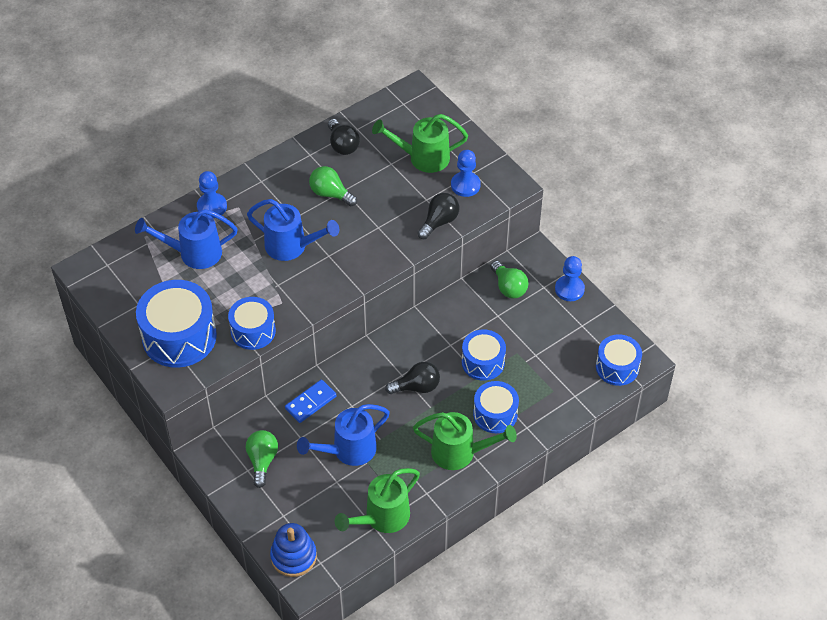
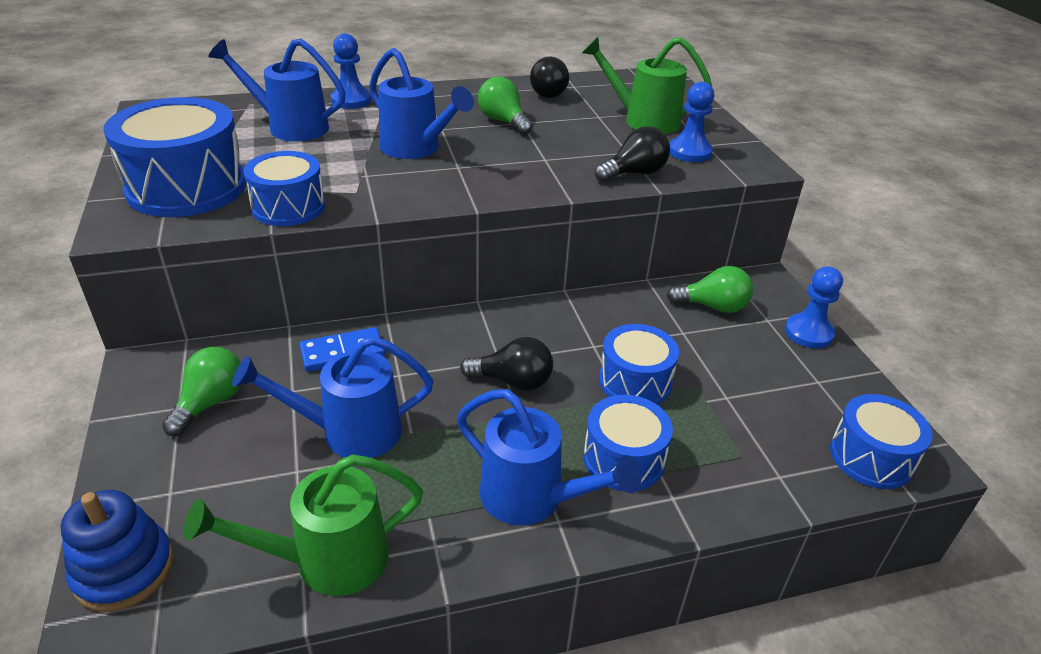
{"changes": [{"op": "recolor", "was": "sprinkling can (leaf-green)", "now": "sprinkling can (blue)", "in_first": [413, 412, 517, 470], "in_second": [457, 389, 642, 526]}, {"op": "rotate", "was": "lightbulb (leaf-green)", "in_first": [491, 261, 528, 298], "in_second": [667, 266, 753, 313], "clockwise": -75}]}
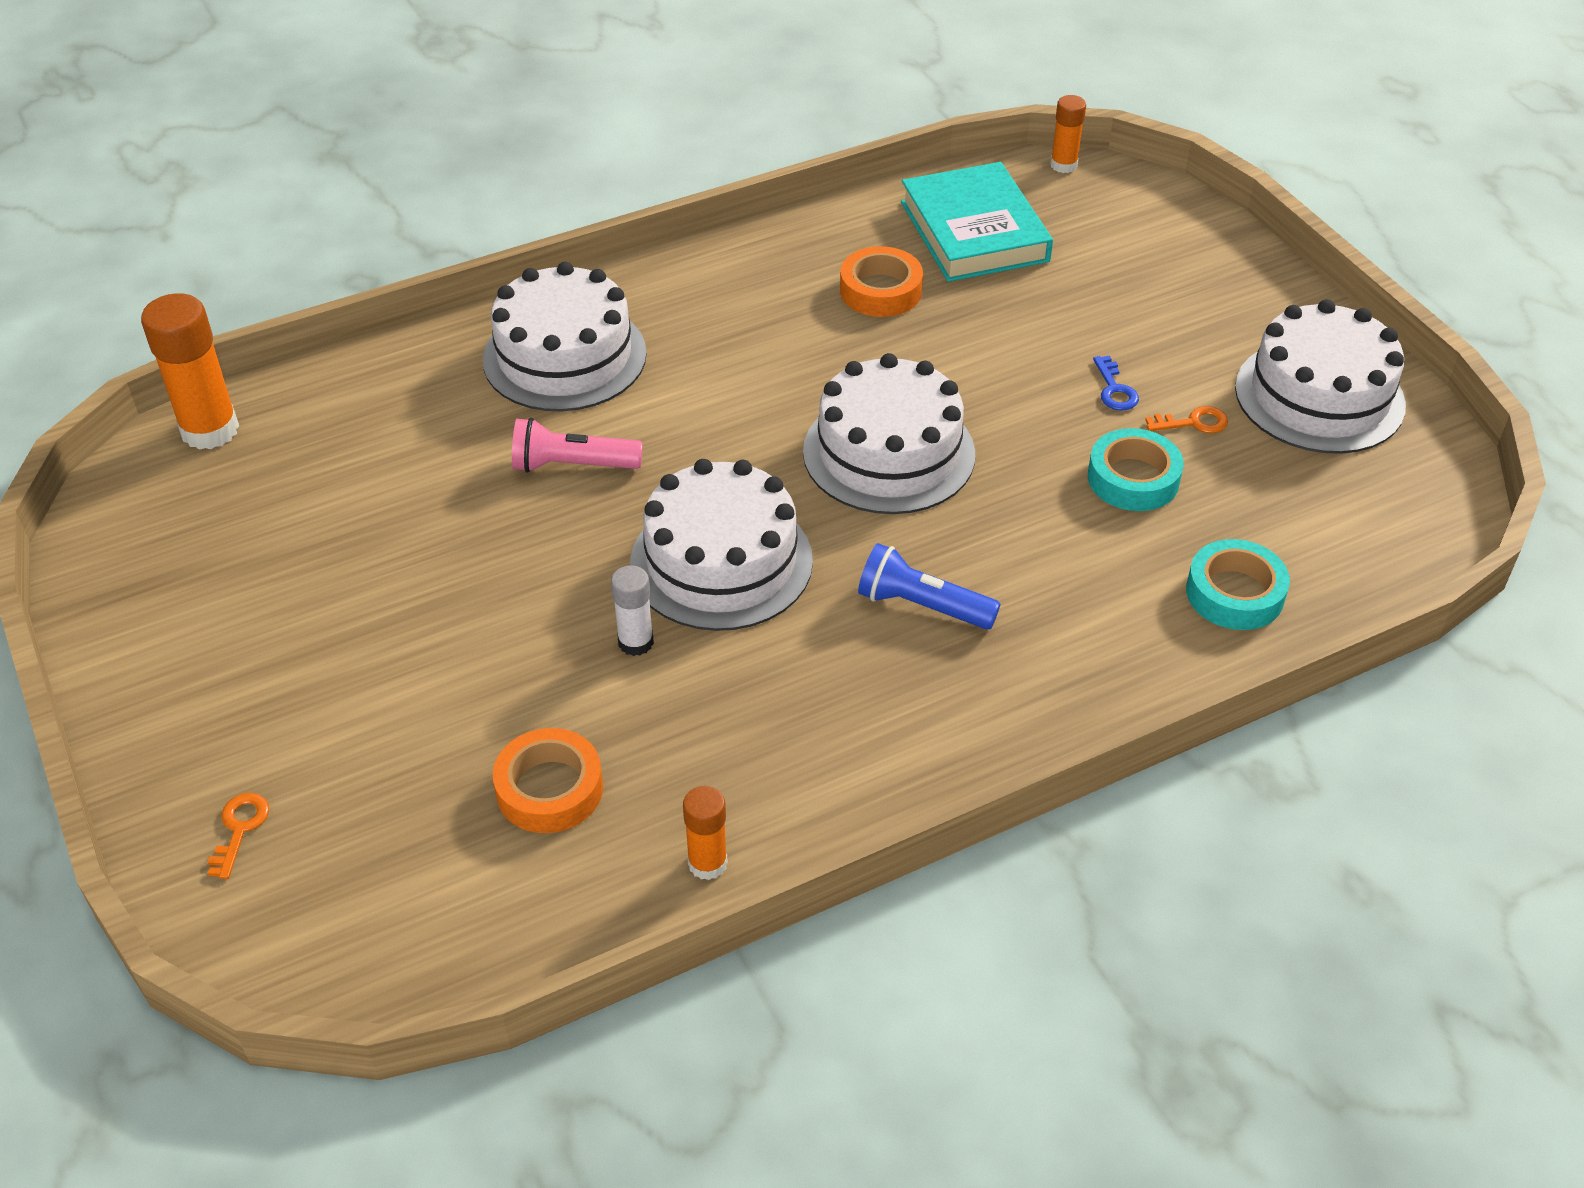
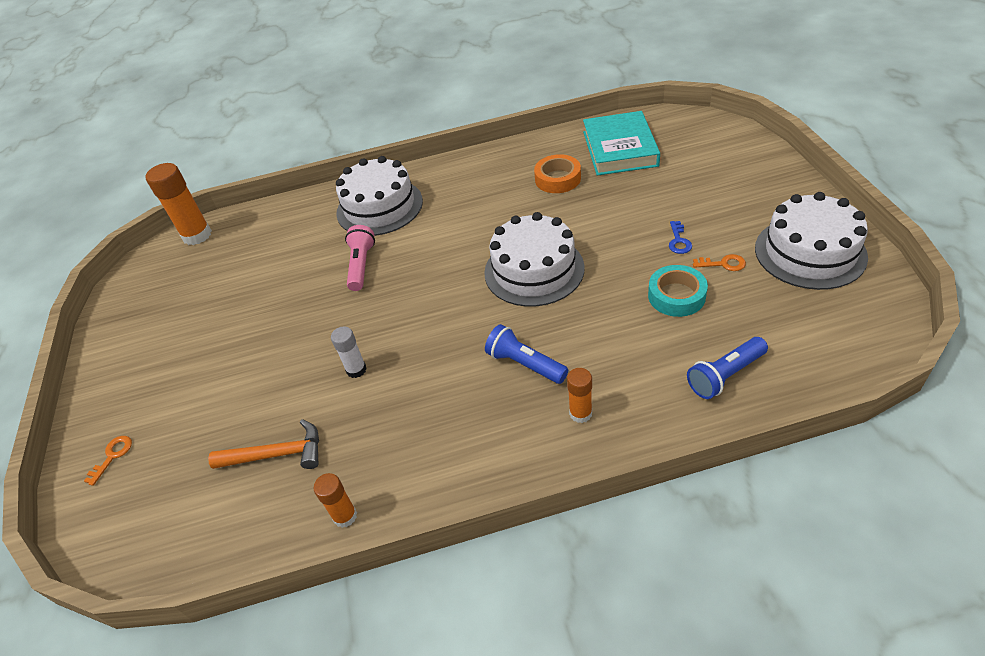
{"changes": [{"op": "replace", "was": "roll of tape (orange)", "now": "hammer (orange)", "in_first": [493, 728, 603, 833], "in_second": [208, 419, 319, 469]}, {"op": "rotate", "was": "pocket torch (pink)", "in_first": [512, 418, 643, 473], "in_second": [345, 225, 375, 291], "clockwise": 75}, {"op": "move", "was": "glue stick (orange)", "in_first": [1050, 95, 1086, 173], "in_second": [567, 368, 592, 423]}, {"op": "replace", "was": "roll of tape (turquoise)", "now": "pocket torch (blue)", "in_first": [1186, 539, 1290, 630], "in_second": [687, 337, 768, 399]}, {"op": "delete", "was": "layer cake (snow-white)", "in_first": [630, 459, 813, 631]}]}
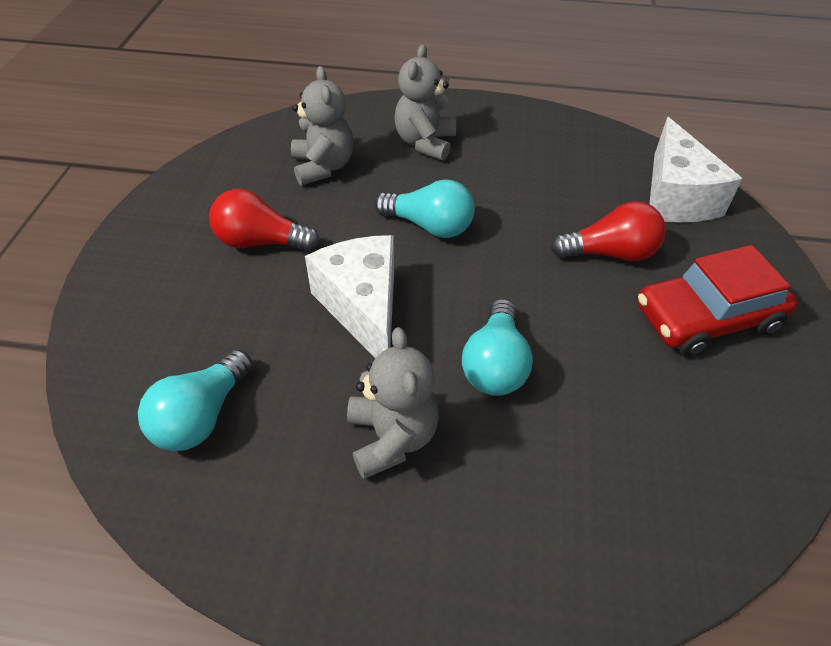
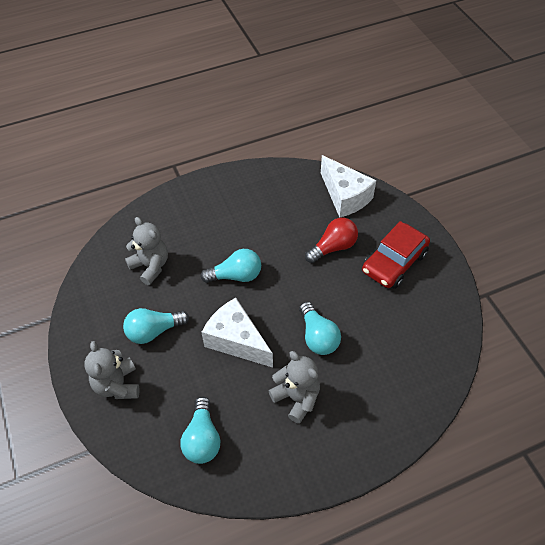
{"changes": [{"op": "move", "was": "stuffed bear (gray)", "in_first": [394, 44, 456, 161], "in_second": [84, 341, 139, 399]}, {"op": "recolor", "was": "lightbulb (crimson)", "now": "lightbulb (turquoise)", "in_first": [209, 189, 320, 251], "in_second": [123, 308, 189, 344]}]}
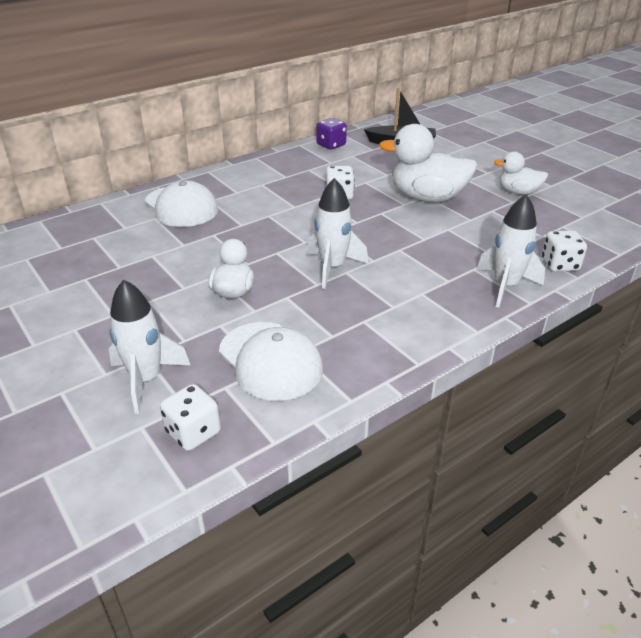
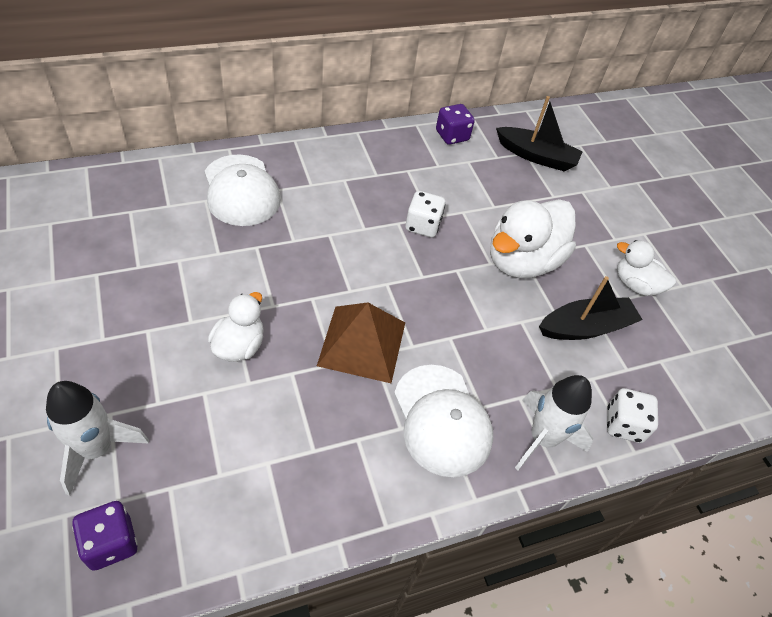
{"changes": [{"op": "recolor", "was": "game die (snow-white)", "now": "game die (violet)", "in_first": [160, 384, 221, 451], "in_second": [72, 501, 138, 571]}, {"op": "replace", "was": "rocket (snow-white)", "now": "solid pyramid (brown)", "in_first": [306, 178, 368, 289], "in_second": [317, 302, 405, 383]}, {"op": "move", "was": "cap (snow-white)", "in_first": [219, 322, 323, 401], "in_second": [394, 365, 493, 477]}, {"op": "rotate", "was": "rubber duck (snow-white)", "in_first": [379, 124, 478, 202], "in_second": [490, 199, 576, 278], "clockwise": -75}, {"op": "insert", "now": "sailboat (ebony)", "in_second": [539, 276, 643, 340]}]}
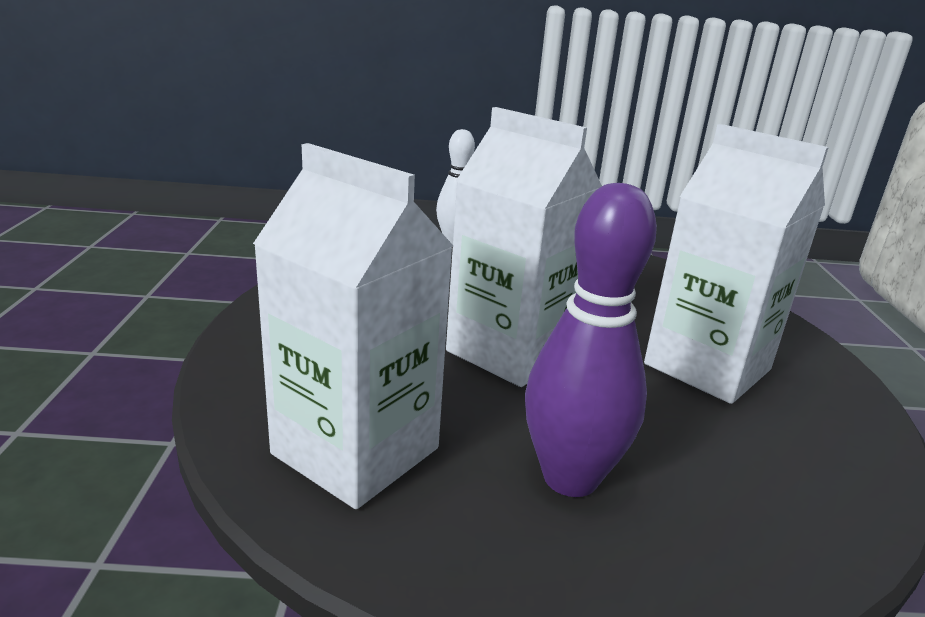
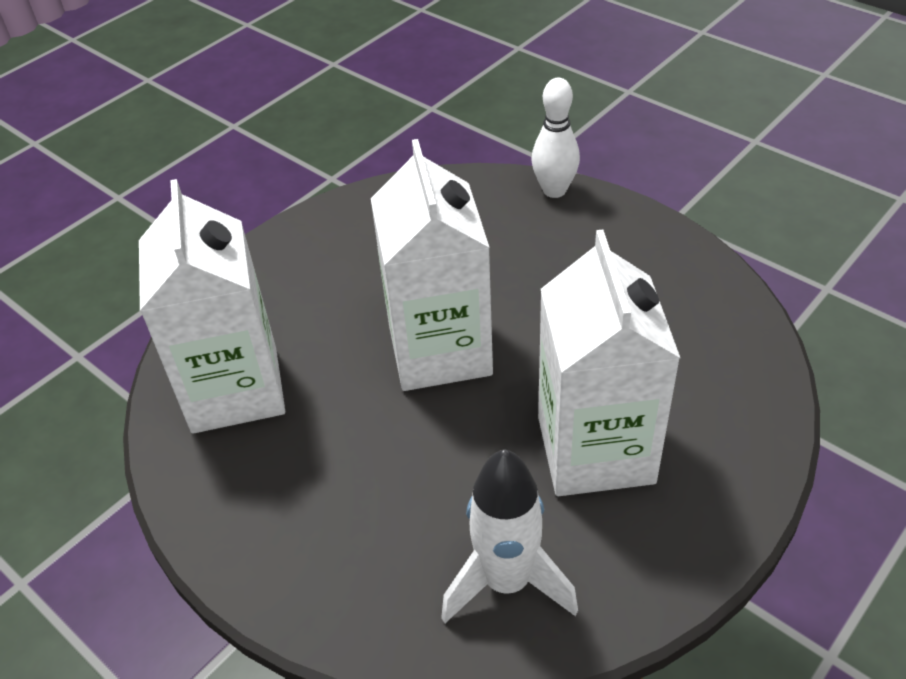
{"changes": [{"op": "insert", "now": "rocket (snow-white)", "in_second": [441, 449, 578, 623]}, {"op": "delete", "was": "skittle (violet)", "in_first": [525, 183, 657, 497]}]}
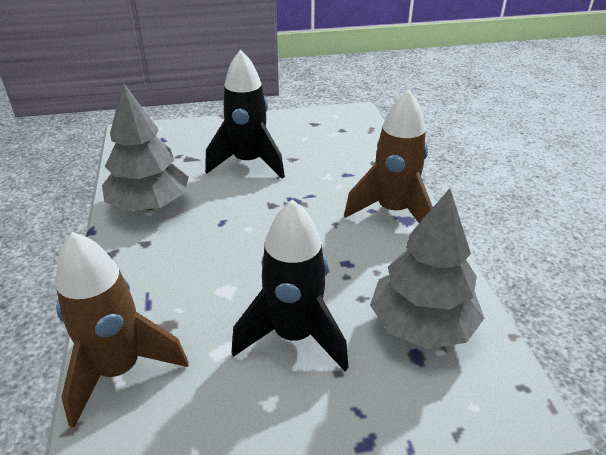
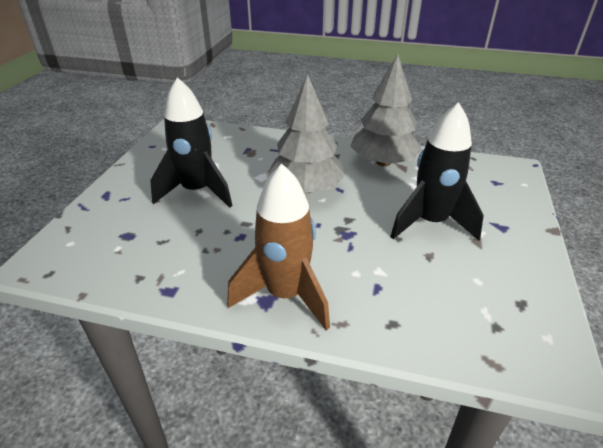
{"changes": [{"op": "move", "was": "fir tree (gray)", "in_first": [370, 188, 484, 349], "in_second": [268, 74, 345, 193]}, {"op": "delete", "was": "rocket (brown)", "in_first": [56, 232, 189, 428]}]}
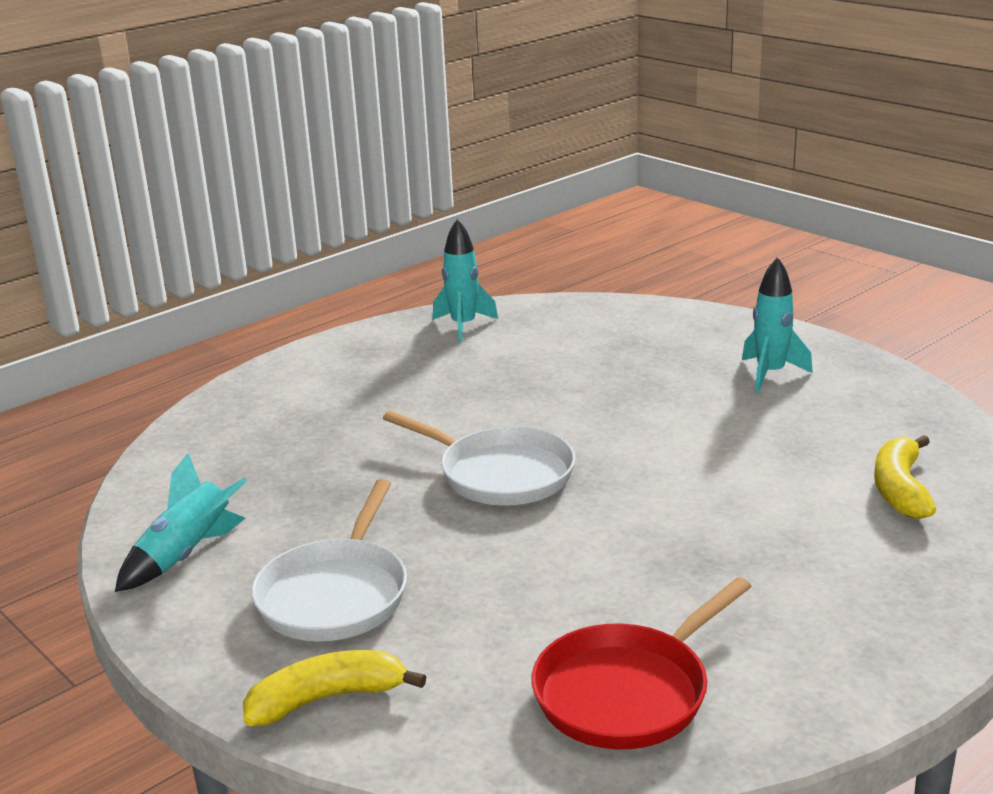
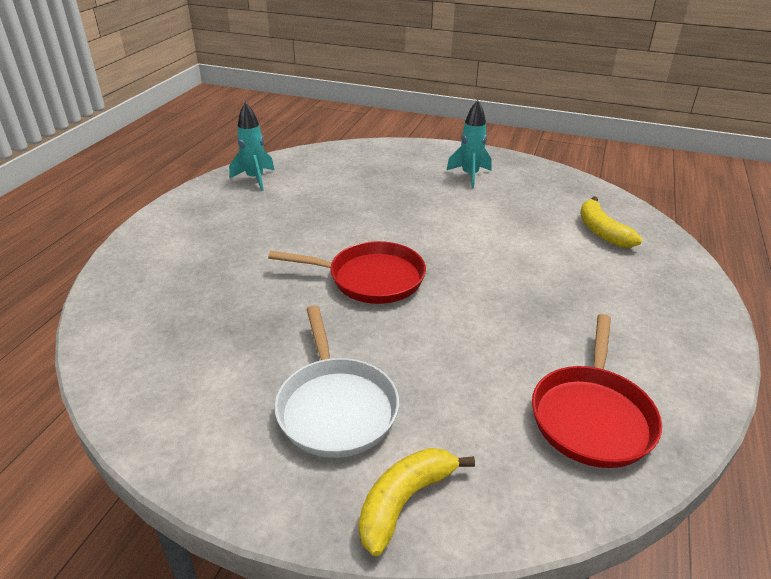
{"changes": [{"op": "recolor", "was": "pan (snow-white)", "now": "pan (crimson)", "in_first": [383, 411, 576, 506], "in_second": [268, 241, 426, 304]}, {"op": "delete", "was": "rocket (turquoise)", "in_first": [115, 453, 247, 592]}]}
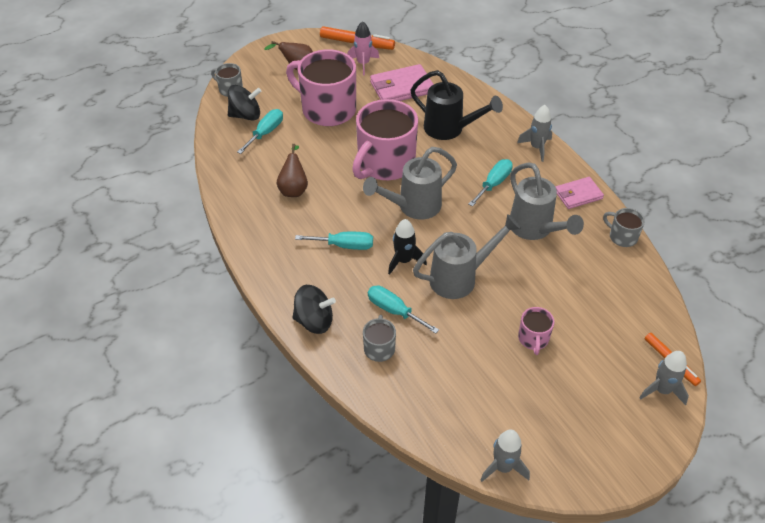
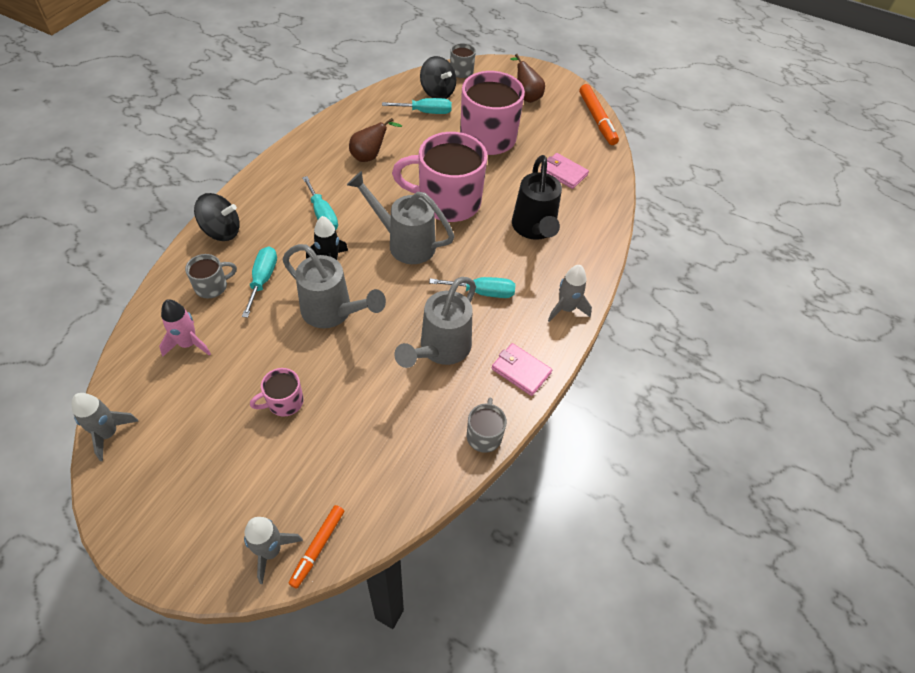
{"changes": [{"op": "move", "was": "rocket (pink)", "in_first": [348, 21, 379, 76], "in_second": [159, 299, 211, 356]}, {"op": "rotate", "was": "whirligig (ebony)", "in_first": [292, 285, 336, 334], "in_second": [194, 193, 240, 241], "clockwise": -60}, {"op": "resize", "was": "wallet (pink)", "in_first": [370, 64, 434, 101], "in_second": [540, 153, 589, 189], "ratio": 0.65}]}
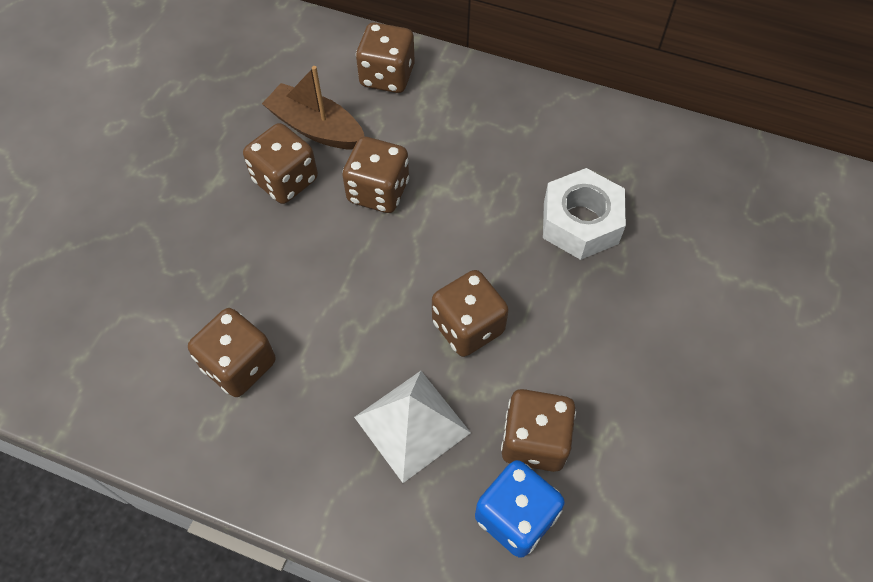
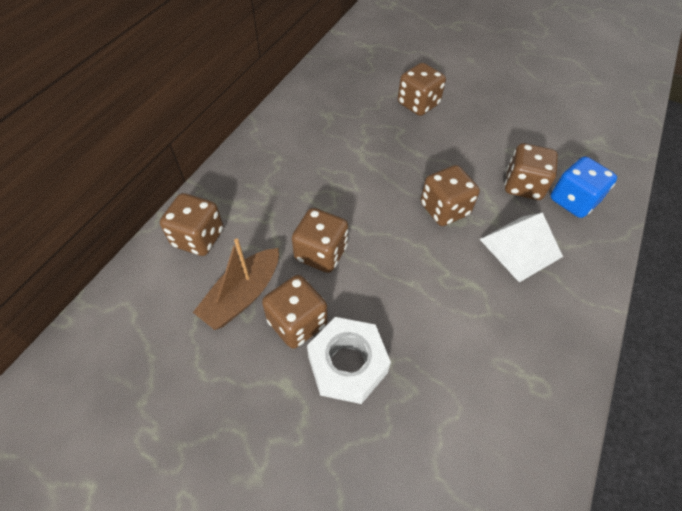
{"changes": [{"op": "move", "was": "nut (snow-white)", "in_first": [543, 168, 626, 260], "in_second": [307, 317, 391, 404]}, {"op": "move", "was": "game die (brown)", "in_first": [188, 308, 276, 397], "in_second": [398, 63, 446, 116]}]}
